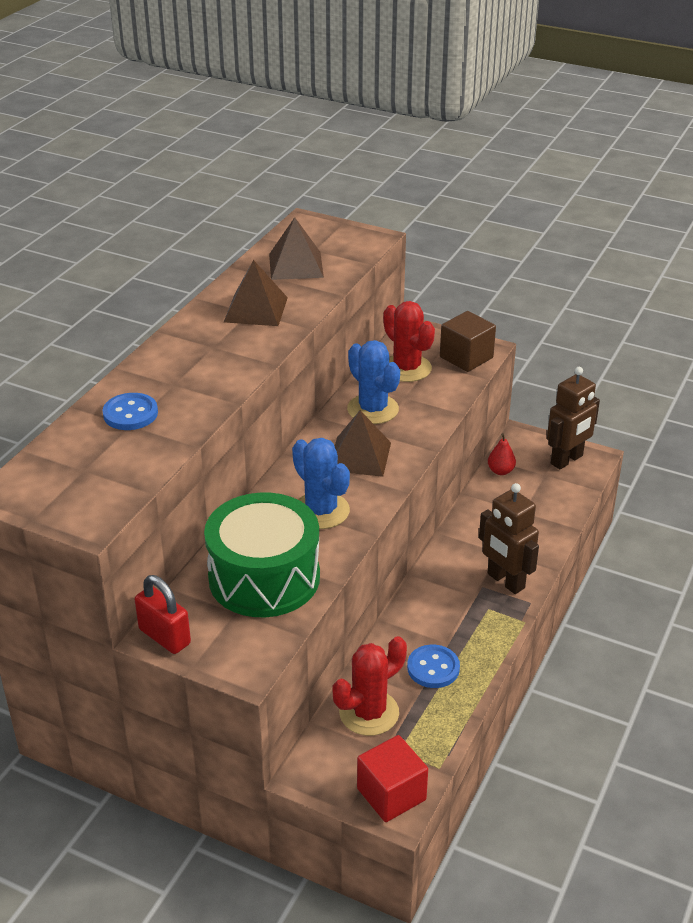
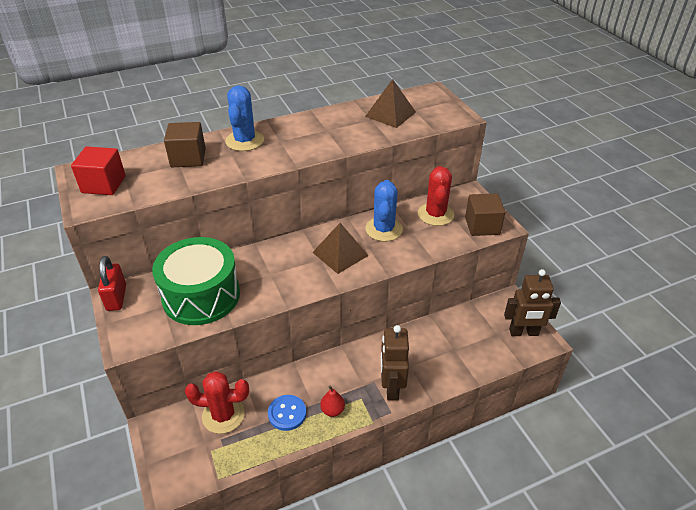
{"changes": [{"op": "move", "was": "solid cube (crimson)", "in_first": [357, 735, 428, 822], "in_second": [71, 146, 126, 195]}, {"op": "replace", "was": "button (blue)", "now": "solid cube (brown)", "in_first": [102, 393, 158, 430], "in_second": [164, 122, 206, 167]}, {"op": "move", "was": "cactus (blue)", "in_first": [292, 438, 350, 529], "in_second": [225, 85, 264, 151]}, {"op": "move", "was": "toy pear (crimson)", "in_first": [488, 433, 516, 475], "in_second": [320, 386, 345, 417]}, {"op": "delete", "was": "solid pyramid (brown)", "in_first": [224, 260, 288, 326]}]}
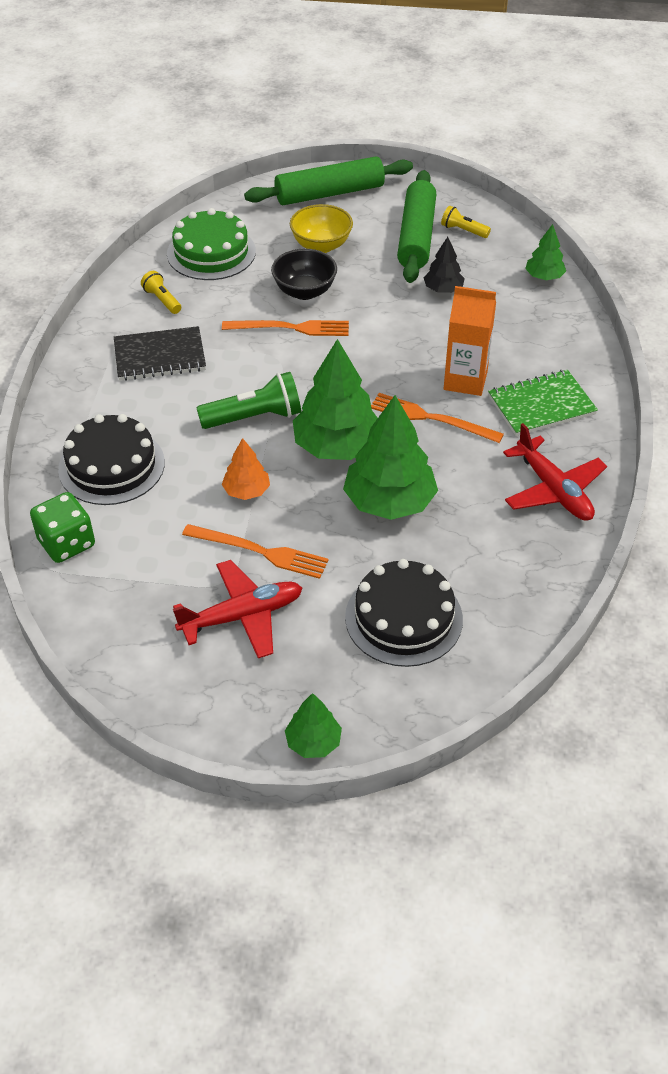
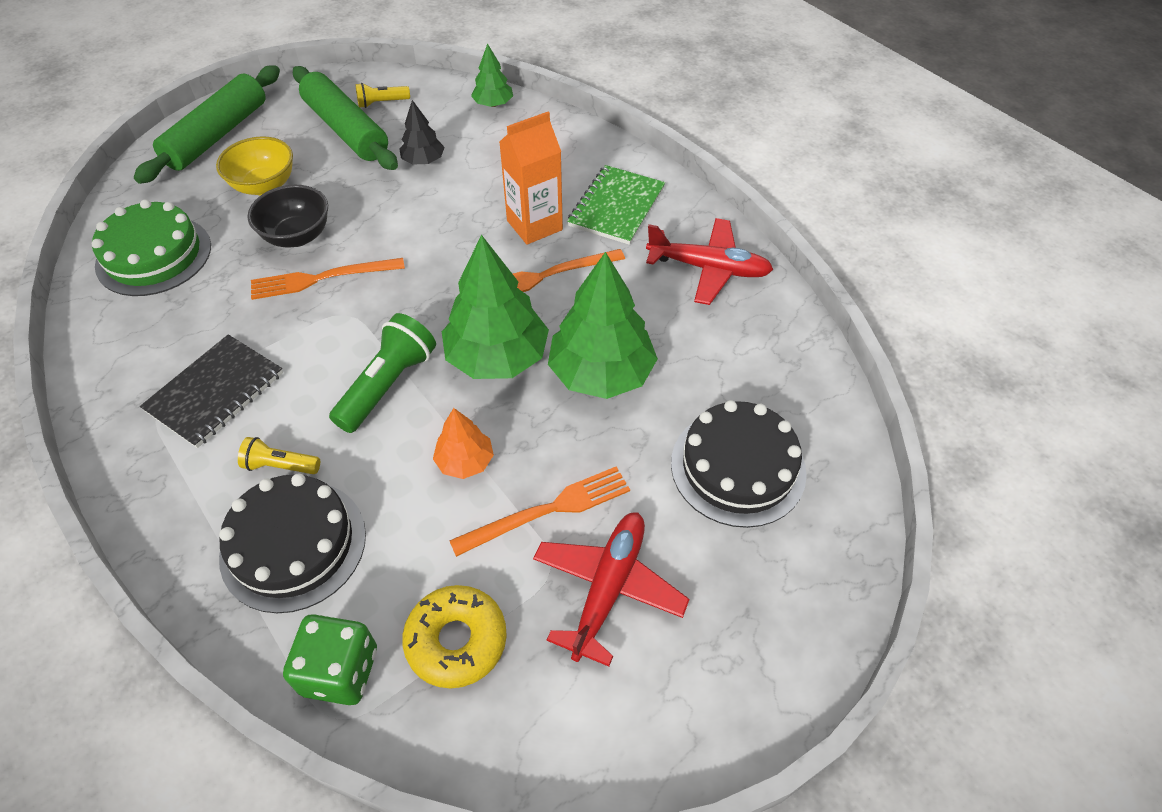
{"changes": [{"op": "move", "was": "pocket torch (bright yellow)", "in_first": [141, 271, 181, 314], "in_second": [238, 437, 320, 474]}, {"op": "rotate", "was": "fork (orange)", "in_first": [222, 320, 349, 336], "in_second": [251, 258, 405, 300], "clockwise": -150}, {"op": "insert", "now": "donut (bright yellow)", "in_second": [402, 585, 507, 688]}, {"op": "delete", "was": "fir tree (leaf-green)", "in_first": [285, 693, 342, 758]}]}
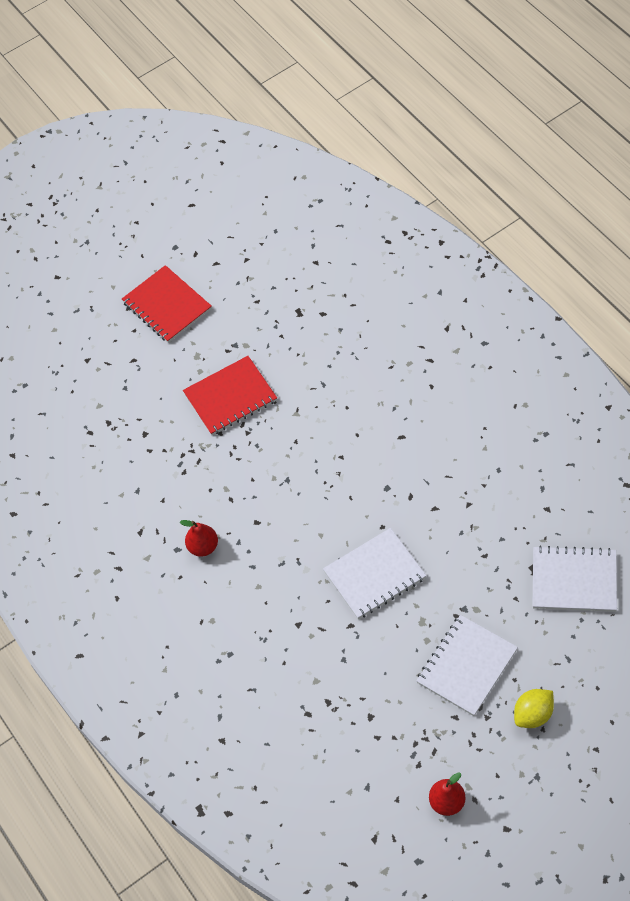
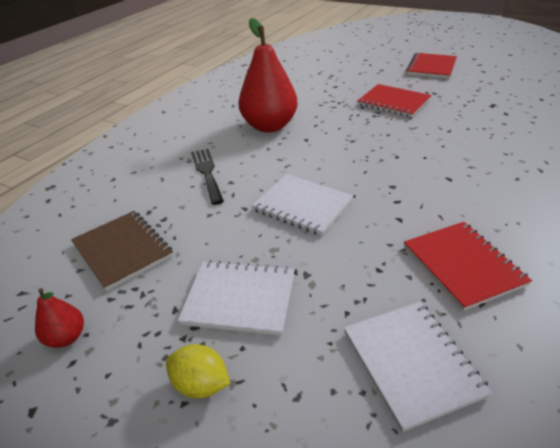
{"changes": [{"op": "insert", "now": "notepad (brown)", "in_second": [71, 211, 173, 291]}, {"op": "insert", "now": "fork (ebony)", "in_second": [191, 149, 224, 205]}, {"op": "resize", "was": "toy pear (crimson)", "in_first": [180, 520, 218, 557], "in_second": [238, 18, 298, 132], "ratio": 2.24}, {"op": "insert", "now": "notepad (crimson)", "in_second": [404, 222, 532, 311]}]}
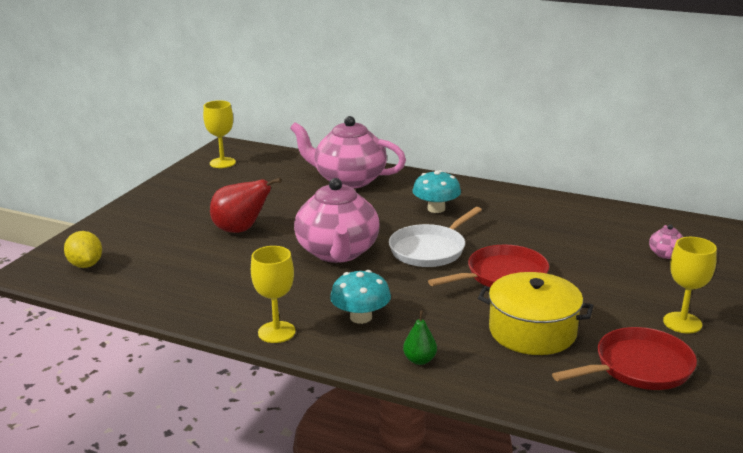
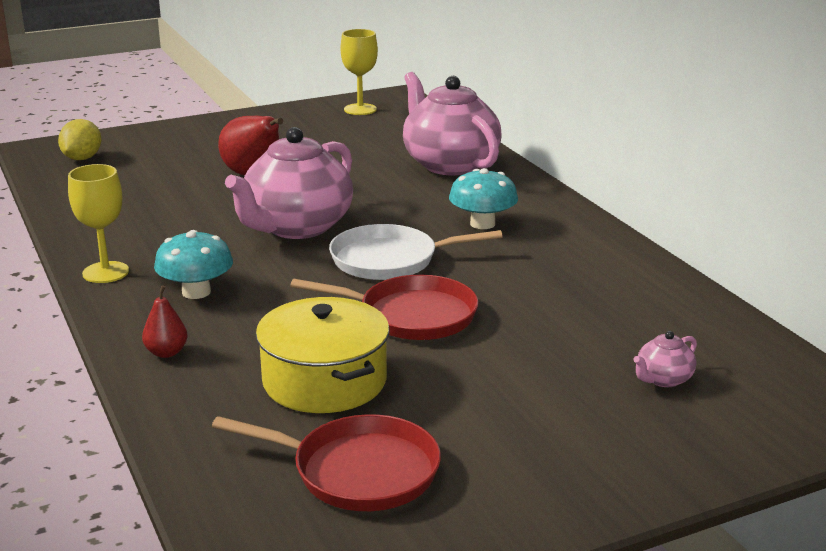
{"changes": [{"op": "recolor", "was": "toy pear (leaf-green)", "now": "toy pear (crimson)", "in_first": [403, 311, 437, 365], "in_second": [142, 285, 187, 358]}, {"op": "delete", "was": "goblet (bright yellow)", "in_first": [663, 237, 717, 333]}]}
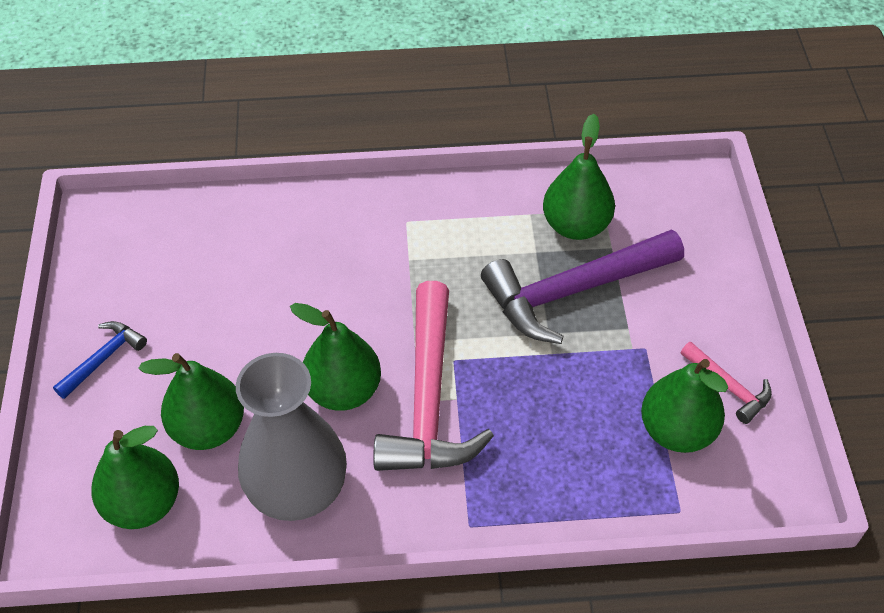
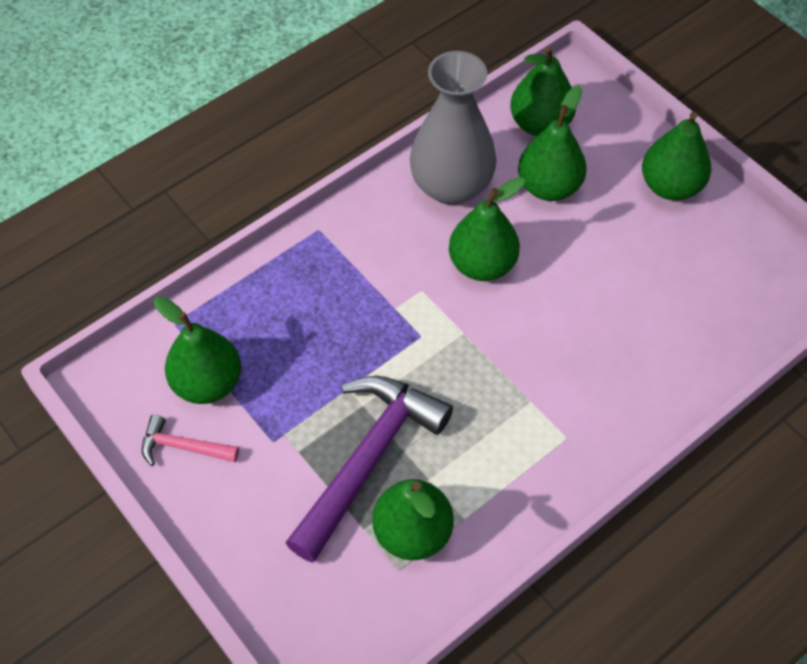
{"changes": [{"op": "replace", "was": "hammer (blue)", "now": "toy pear (leaf-green)", "in_first": [53, 321, 147, 399], "in_second": [642, 112, 711, 200]}, {"op": "delete", "was": "hammer (pink)", "in_first": [373, 281, 494, 471]}]}
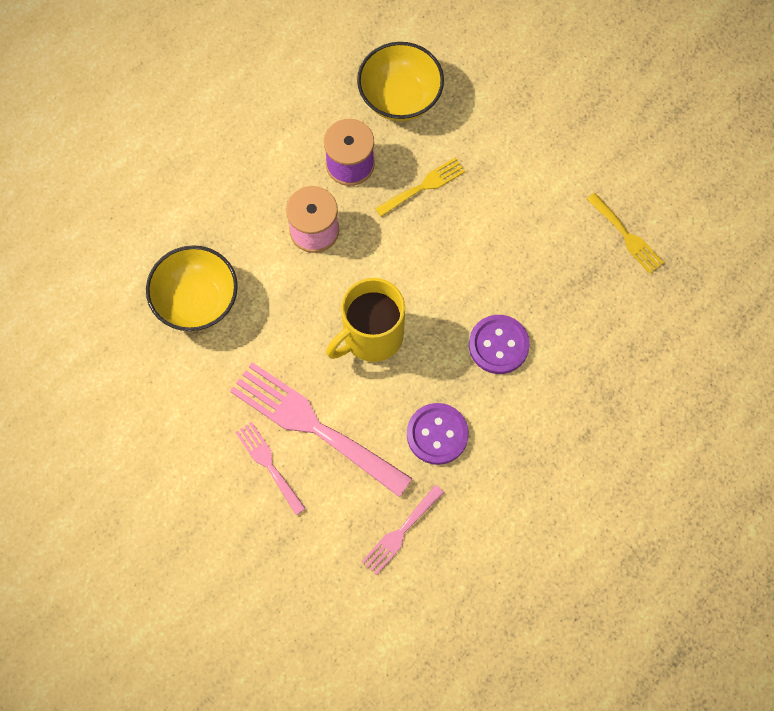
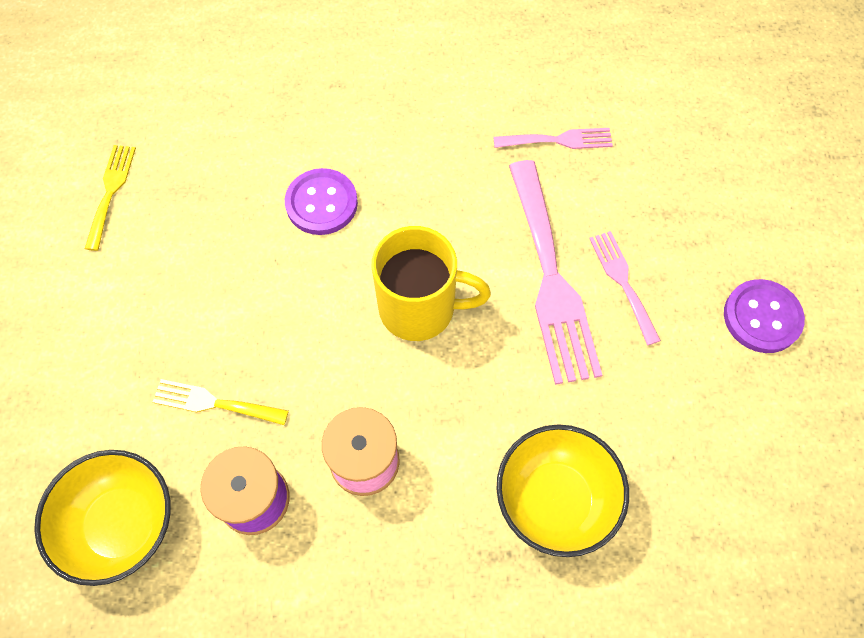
{"changes": [{"op": "rotate", "was": "fork (pink)", "in_first": [235, 422, 306, 515], "in_second": [589, 231, 661, 345], "clockwise": 150}, {"op": "move", "was": "button (violet)", "in_first": [407, 403, 469, 465], "in_second": [724, 279, 805, 353]}]}
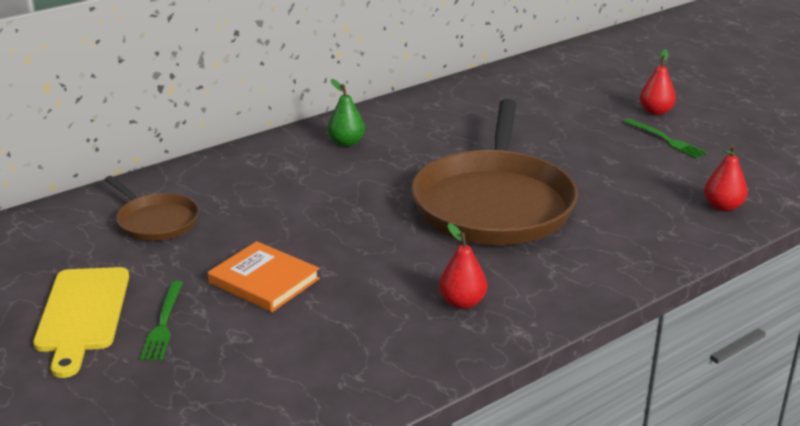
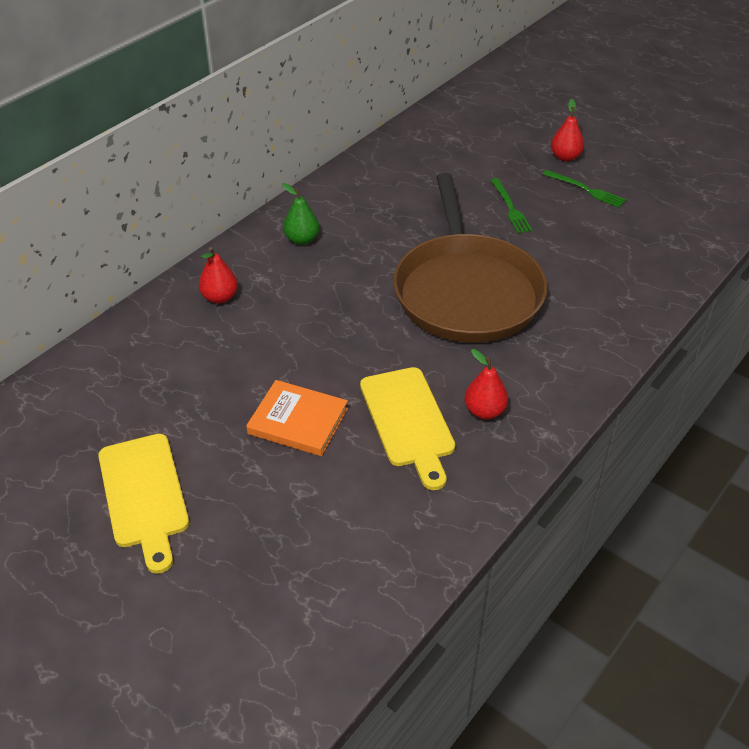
{"changes": [{"op": "move", "was": "toy pear (crimson)", "in_first": [704, 145, 748, 212], "in_second": [199, 247, 238, 304]}, {"op": "insert", "now": "cutting board (bright yellow)", "in_second": [360, 367, 455, 490]}, {"op": "move", "was": "fork (leaf-green)", "in_first": [140, 281, 183, 360], "in_second": [490, 178, 532, 233]}, {"op": "delete", "was": "pan (brown)", "in_first": [105, 176, 199, 241]}]}
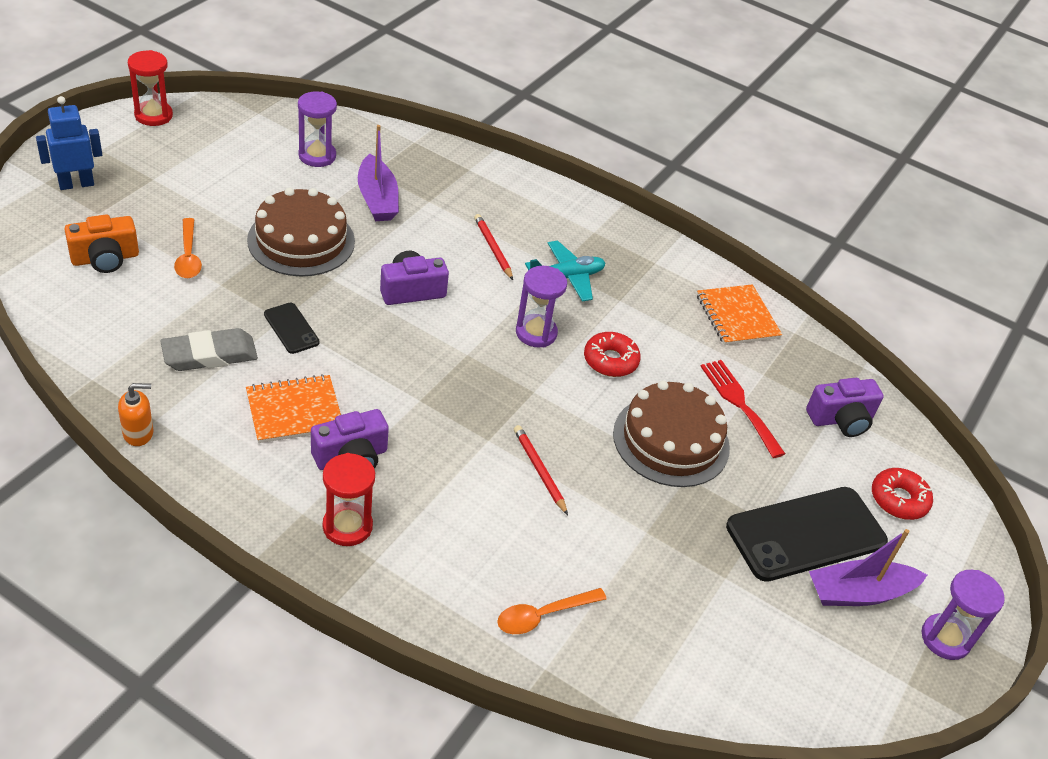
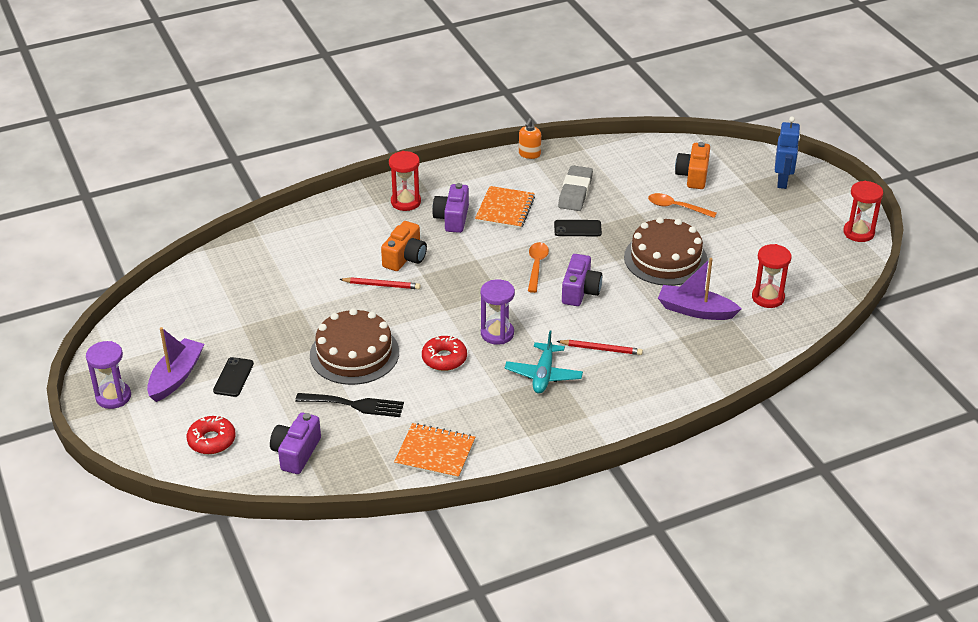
{"changes": [{"op": "resize", "was": "mobile phone (ebony)", "in_first": [726, 487, 888, 582], "in_second": [213, 357, 254, 397], "ratio": 0.47}, {"op": "recolor", "was": "fork (crimson)", "now": "fork (ebony)", "in_first": [700, 360, 785, 458], "in_second": [295, 393, 404, 417]}, {"op": "insert", "now": "photo camera (orange)", "in_second": [381, 221, 427, 271]}, {"op": "move", "was": "tablespoon (orange)", "in_first": [497, 588, 607, 634], "in_second": [528, 242, 549, 293]}, {"op": "recolor", "was": "sand timer (violet)", "now": "sand timer (crimson)", "in_first": [298, 91, 337, 167], "in_second": [752, 244, 792, 308]}]}
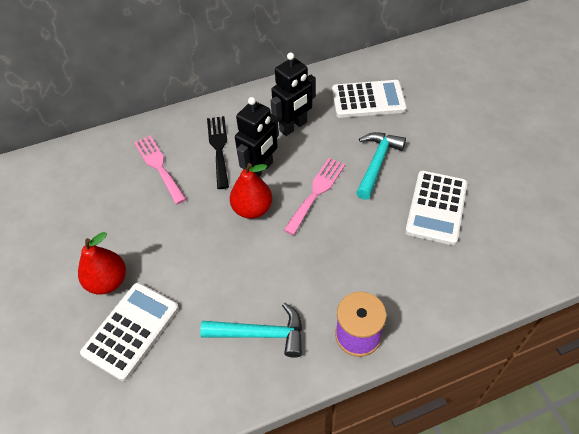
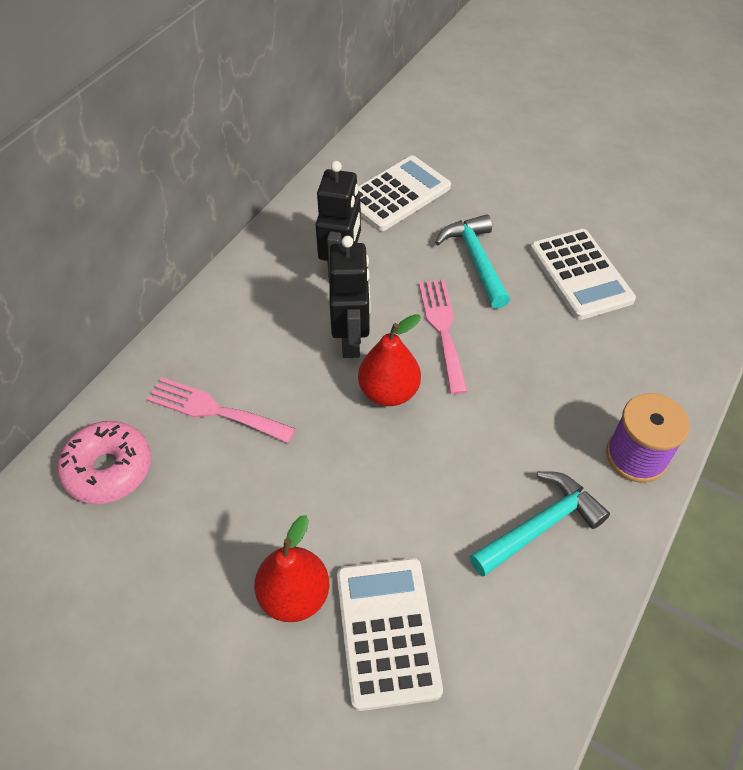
{"changes": [{"op": "insert", "now": "donut (pink)", "in_second": [57, 421, 151, 504]}, {"op": "delete", "was": "fork (ebony)", "in_first": [207, 116, 229, 189]}]}
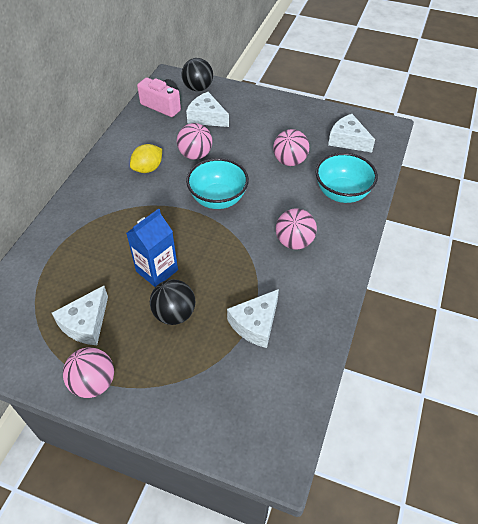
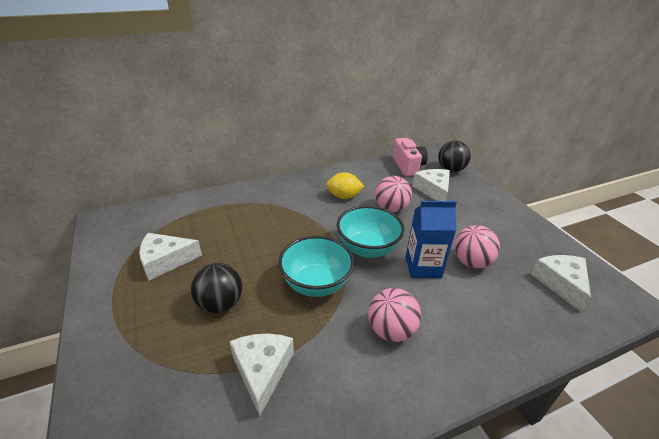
{"changes": [{"op": "rotate", "was": "cheese wedge (snow-white)", "in_first": [227, 289, 279, 348], "in_second": [229, 334, 294, 416], "clockwise": 90}, {"op": "move", "was": "serving bowl (turquoise)", "in_first": [315, 153, 378, 203], "in_second": [278, 236, 355, 297]}, {"op": "move", "was": "carton (blue)", "in_first": [126, 208, 178, 287], "in_second": [406, 201, 457, 278]}, {"op": "delete", "was": "play ball (pink)", "in_first": [63, 347, 114, 398]}]}
